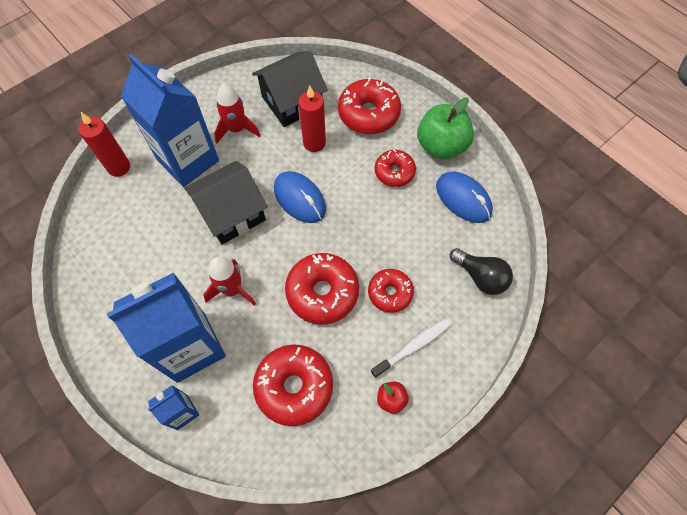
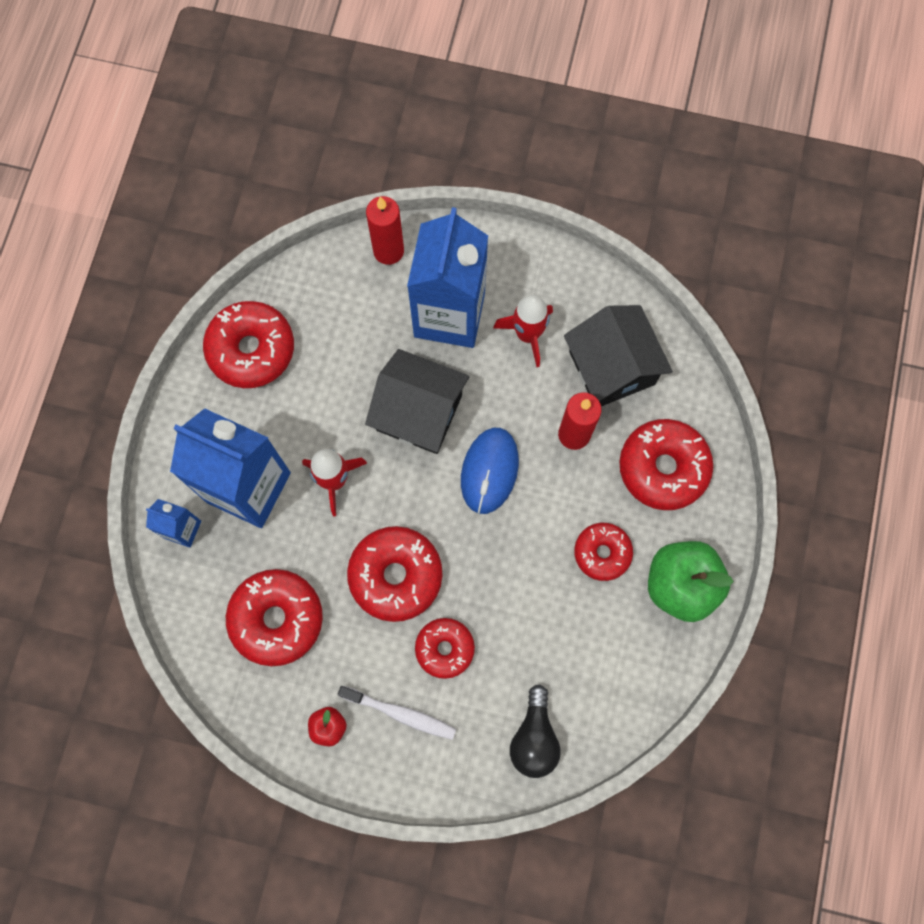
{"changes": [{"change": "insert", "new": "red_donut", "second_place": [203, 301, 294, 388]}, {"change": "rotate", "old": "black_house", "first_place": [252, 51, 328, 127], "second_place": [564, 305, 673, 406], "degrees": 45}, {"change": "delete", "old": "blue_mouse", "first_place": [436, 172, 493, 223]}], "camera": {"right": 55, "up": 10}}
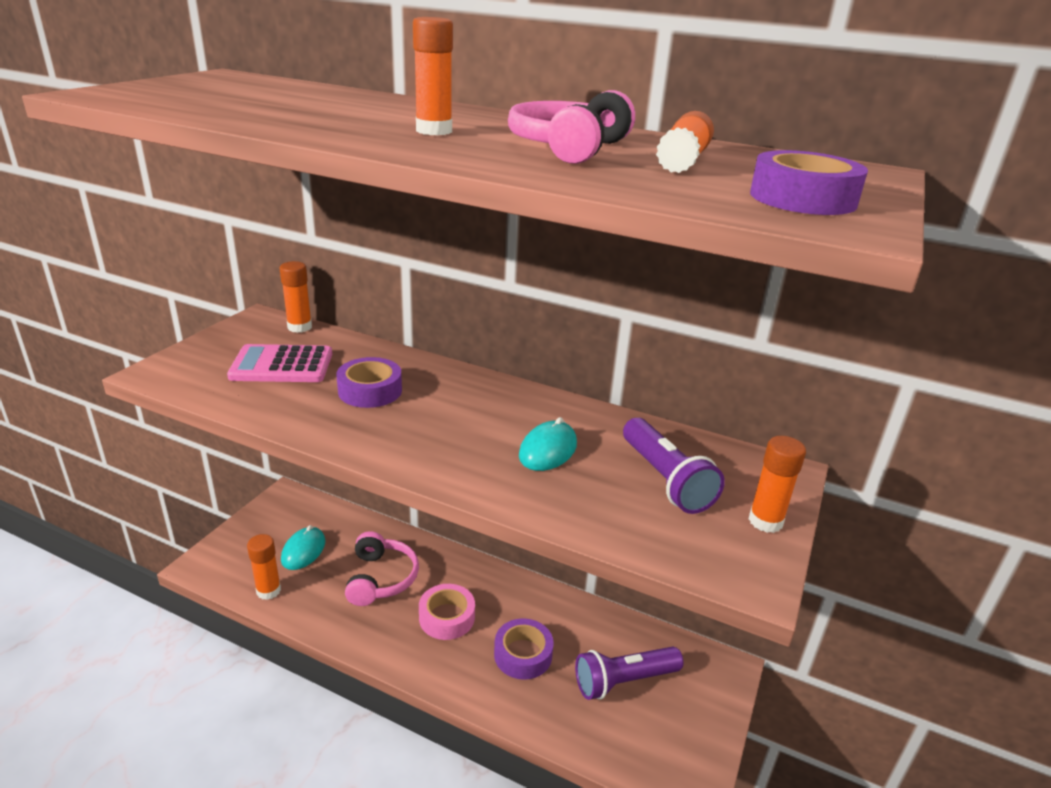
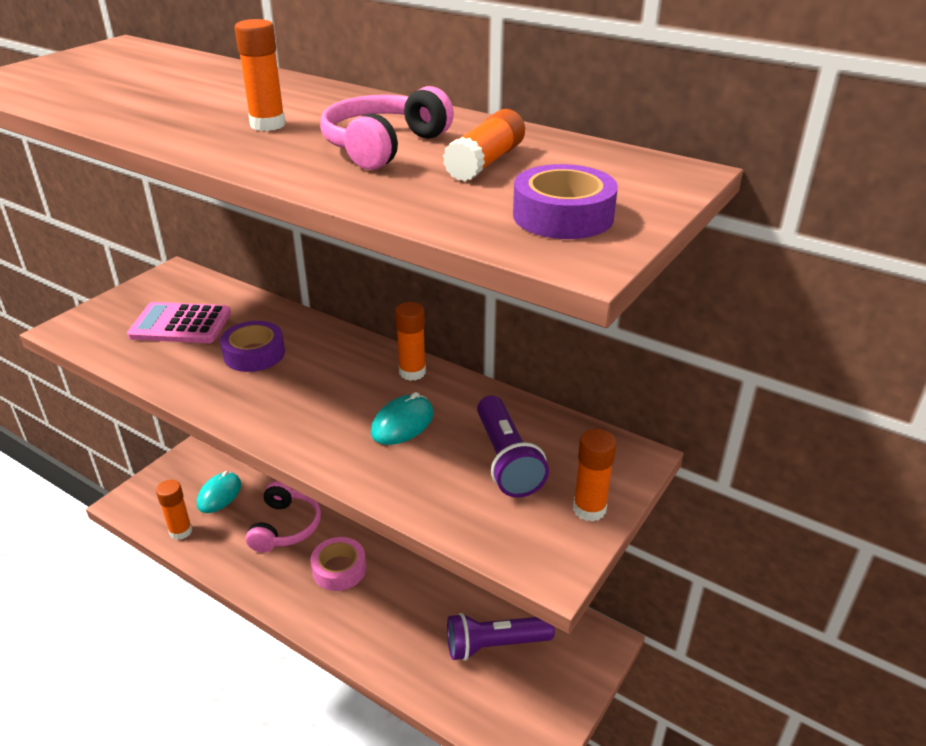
{"changes": [{"change": "move", "old": "orange_glue_stick", "first_place": [279, 261, 312, 333], "second_place": [395, 302, 426, 381]}, {"change": "delete", "old": "purple_tape", "first_place": [494, 618, 554, 680]}], "camera": {"right": 10, "up": 5}}
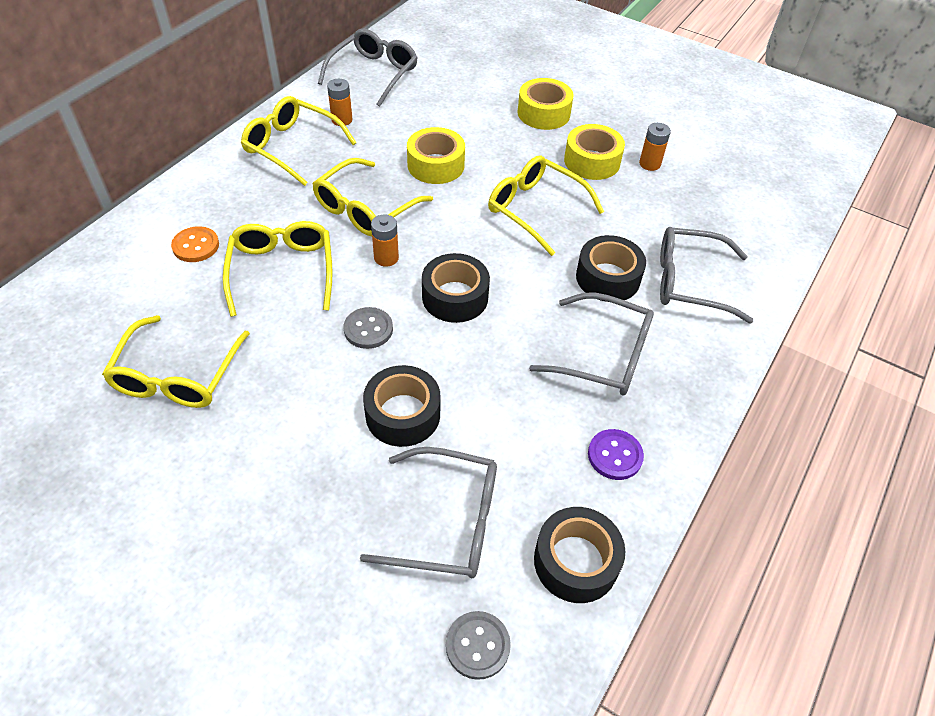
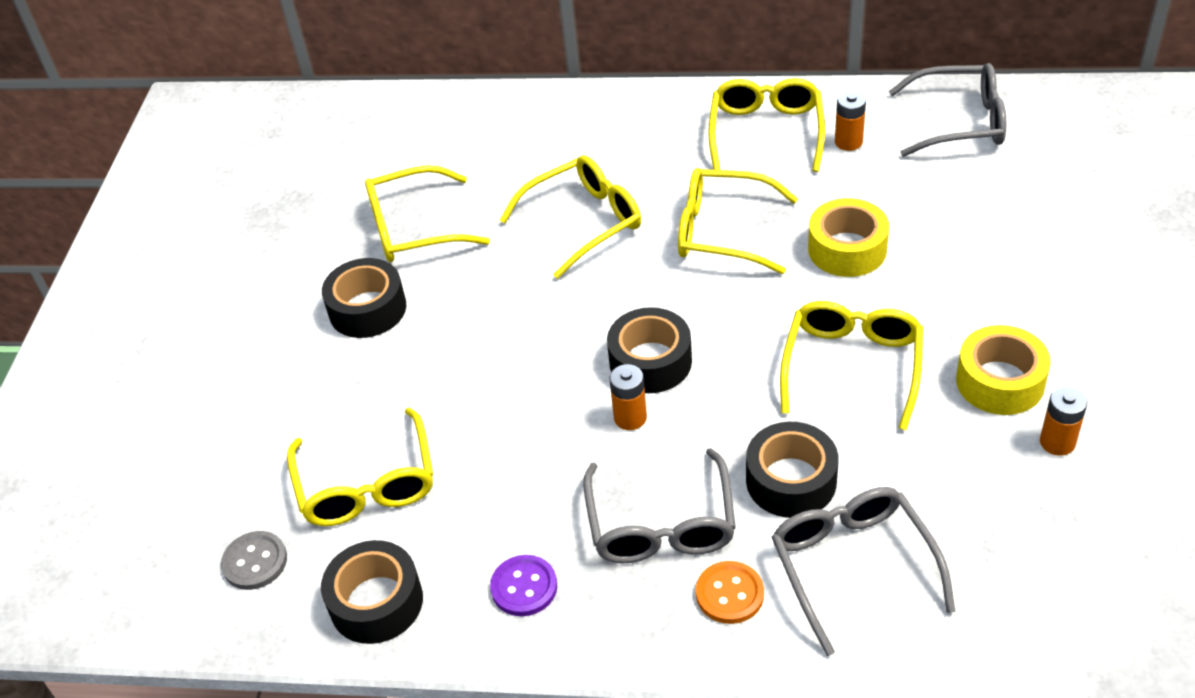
{"changes": [{"change": "recolor", "old": "grey_glasses", "new": "yellow_glasses", "first_place": [360, 447, 497, 578], "second_place": [287, 407, 433, 526]}, {"change": "move", "old": "black_tape", "first_place": [363, 365, 440, 447], "second_place": [322, 258, 406, 338]}, {"change": "move", "old": "orange_battery", "first_place": [371, 215, 399, 267], "second_place": [610, 364, 647, 430]}, {"change": "move", "old": "orange_button", "first_place": [171, 226, 219, 262], "second_place": [696, 561, 764, 624]}, {"change": "delete", "old": "grey_button", "first_place": [343, 307, 393, 349]}, {"change": "delete", "old": "yellow_tape", "first_place": [517, 78, 573, 130]}], "camera": {"right": 70, "up": -5}}
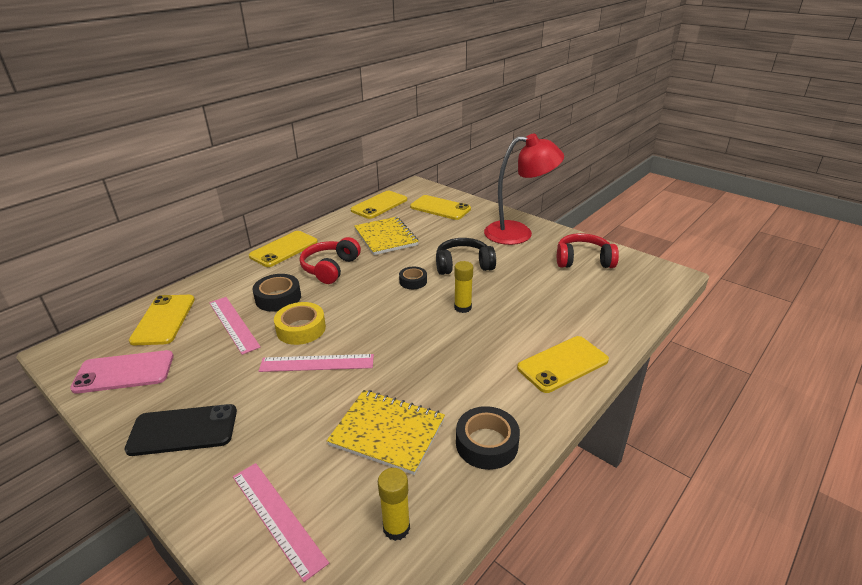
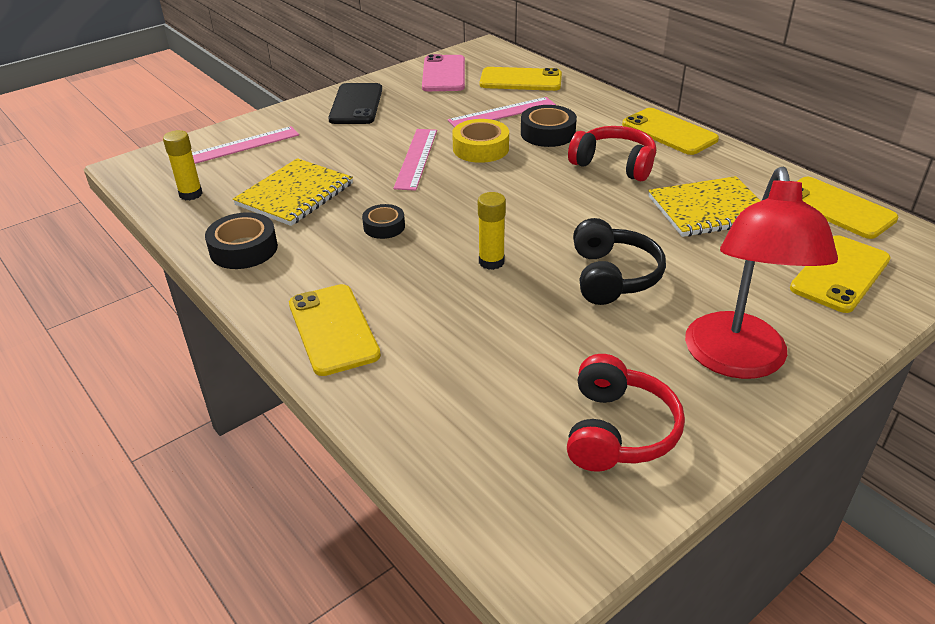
{"changes": [{"change": "move", "old": "black_tape", "first_place": [399, 267, 427, 289], "second_place": [362, 204, 405, 239]}], "camera": {"right": 100, "up": 5}}
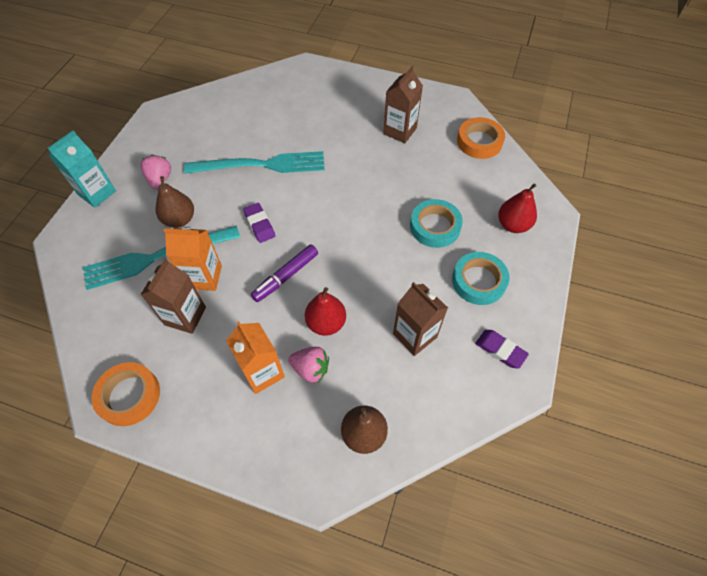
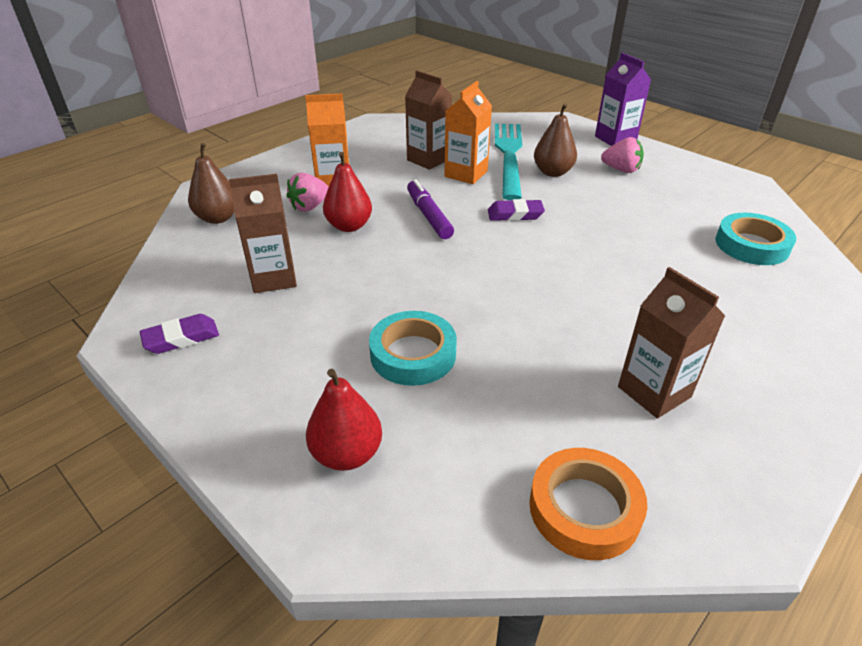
{"changes": [{"change": "recolor", "old": "turquoise_carton", "new": "purple_carton", "first_place": [48, 130, 116, 208], "second_place": [595, 53, 651, 146]}, {"change": "move", "old": "turquoise_tape", "first_place": [452, 252, 510, 305], "second_place": [715, 213, 796, 265]}, {"change": "delete", "old": "orange_tape", "first_place": [91, 362, 160, 426]}, {"change": "delete", "old": "turquoise_fork", "first_place": [184, 151, 324, 174]}], "camera": {"right": 115, "up": -20}}
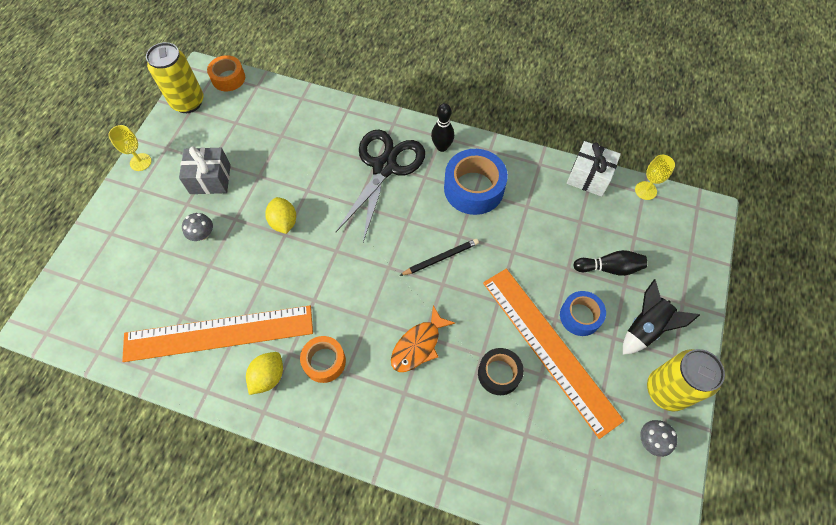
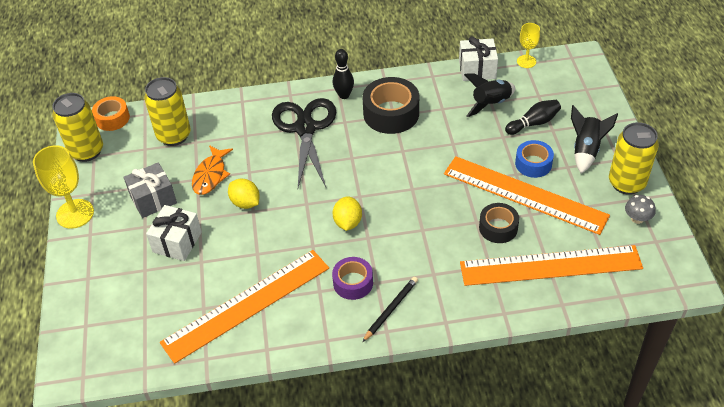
{"changes": [{"change": "resize", "old": "yellow_goblet", "first_place": [108, 125, 151, 171], "second_place": [33, 145, 94, 229], "factor": 1.71}, {"change": "insert", "new": "yellow_can", "second_place": [144, 77, 191, 146]}, {"change": "replace", "old": "grey_mushroom", "new": "white_gift", "first_place": [182, 213, 213, 241], "second_place": [146, 205, 202, 261]}, {"change": "move", "old": "orange_fish", "first_place": [391, 306, 456, 372], "second_place": [192, 145, 233, 195]}, {"change": "recolor", "old": "orange_tape", "new": "purple_tape", "first_place": [300, 336, 346, 383], "second_place": [332, 257, 373, 300]}, {"change": "move", "old": "yellow_lemon", "first_place": [246, 352, 283, 395], "second_place": [333, 196, 362, 231]}, {"change": "move", "old": "black_pencil", "first_place": [399, 238, 479, 276], "second_place": [362, 277, 418, 342]}, {"change": "recolor", "old": "blue_tape", "new": "black_tape", "first_place": [444, 149, 508, 215], "second_place": [363, 77, 419, 134]}, {"change": "insert", "new": "orange_ruler", "second_place": [460, 245, 643, 286]}, {"change": "insert", "new": "black_rocket", "second_place": [464, 74, 515, 117]}], "camera": {"right": -25, "up": -15}}
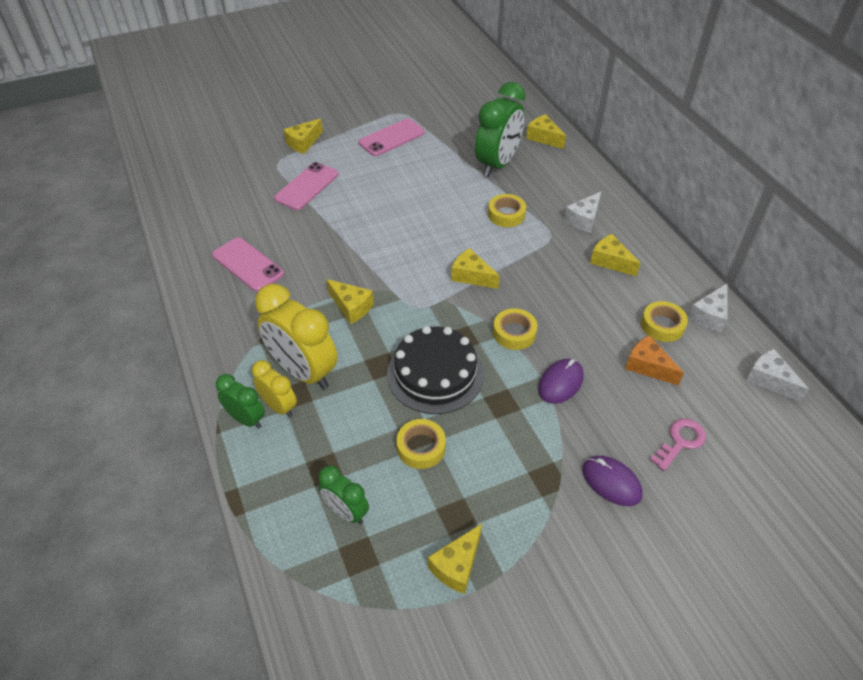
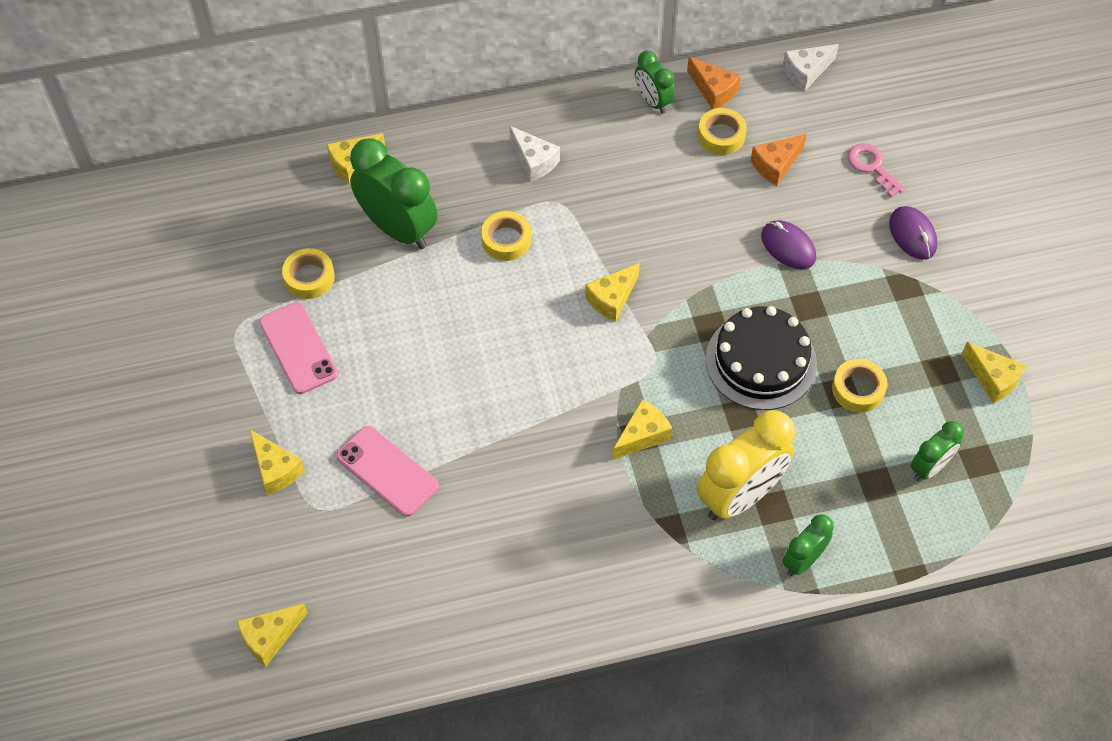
{"changes": [{"change": "move", "old": "yellow_cheese", "first_place": [590, 234, 640, 277], "second_place": [237, 603, 308, 667]}, {"change": "move", "old": "yellow_tape", "first_place": [493, 308, 537, 350], "second_place": [282, 248, 335, 299]}, {"change": "insert", "new": "green_clock", "second_place": [635, 51, 674, 114]}, {"change": "recolor", "old": "white_cheese", "new": "orange_cheese", "first_place": [688, 284, 728, 332], "second_place": [687, 57, 741, 109]}, {"change": "rotate", "old": "purple_mouse", "first_place": [582, 456, 642, 506], "second_place": [889, 206, 937, 260], "degrees": -75}, {"change": "delete", "old": "pink_phone", "first_place": [212, 237, 284, 292]}, {"change": "delete", "old": "yellow_clock", "first_place": [252, 360, 297, 417]}], "camera": {"right": -80, "up": 10}}
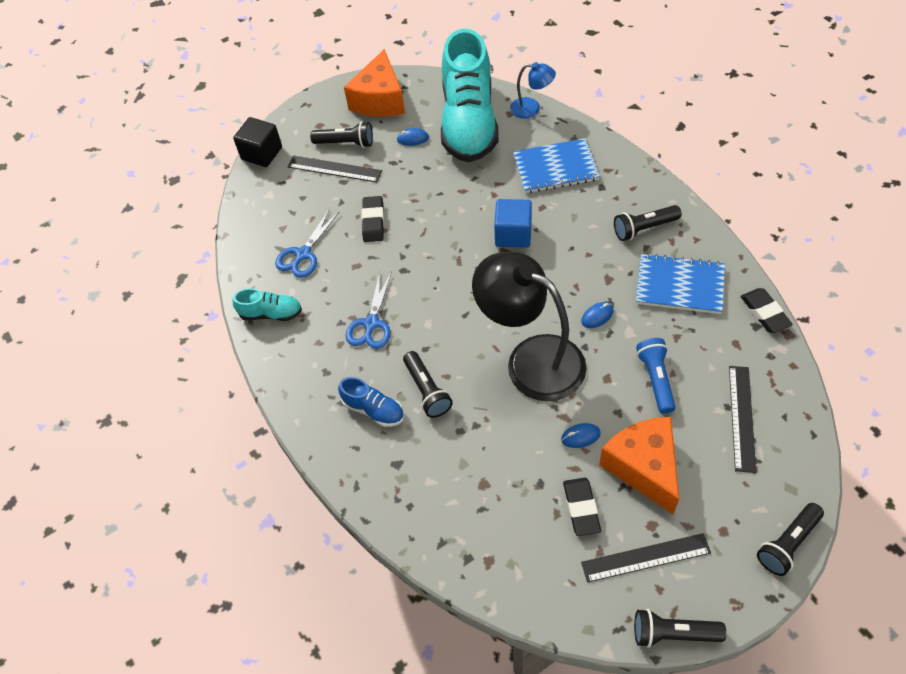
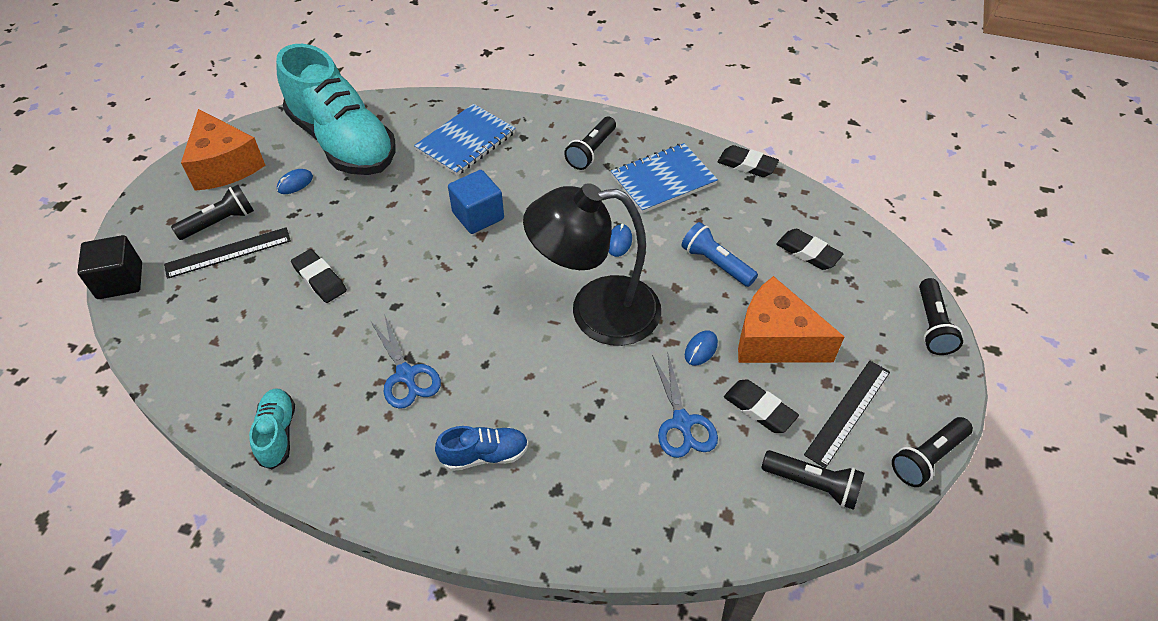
{"changes": [{"change": "rotate", "old": "turquoise_shoe", "first_place": [232, 288, 302, 321], "second_place": [249, 388, 295, 469], "degrees": -60}, {"change": "move", "old": "blue_scissors", "first_place": [275, 209, 339, 278], "second_place": [652, 351, 718, 458]}, {"change": "move", "old": "black_flashlight", "first_place": [403, 351, 453, 418], "second_place": [761, 450, 864, 510]}, {"change": "replace", "old": "black_ruler", "new": "black_eraser", "first_place": [729, 366, 756, 473], "second_place": [776, 229, 843, 270]}, {"change": "delete", "old": "blue_lamp", "first_place": [510, 62, 556, 119]}], "camera": {"right": -45, "up": -5}}
